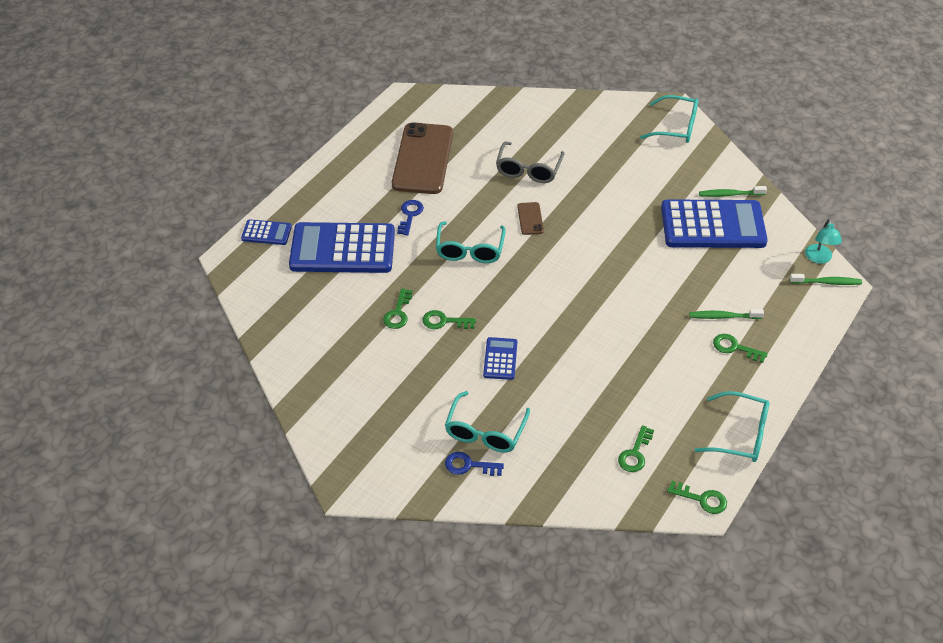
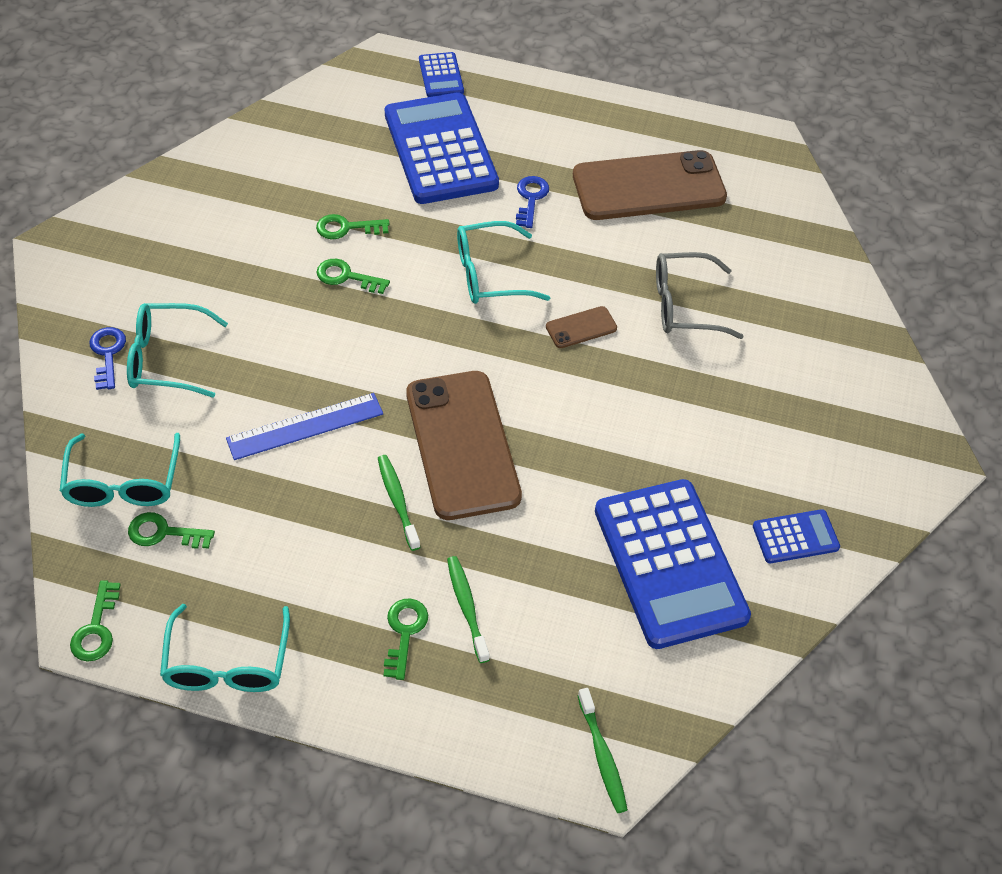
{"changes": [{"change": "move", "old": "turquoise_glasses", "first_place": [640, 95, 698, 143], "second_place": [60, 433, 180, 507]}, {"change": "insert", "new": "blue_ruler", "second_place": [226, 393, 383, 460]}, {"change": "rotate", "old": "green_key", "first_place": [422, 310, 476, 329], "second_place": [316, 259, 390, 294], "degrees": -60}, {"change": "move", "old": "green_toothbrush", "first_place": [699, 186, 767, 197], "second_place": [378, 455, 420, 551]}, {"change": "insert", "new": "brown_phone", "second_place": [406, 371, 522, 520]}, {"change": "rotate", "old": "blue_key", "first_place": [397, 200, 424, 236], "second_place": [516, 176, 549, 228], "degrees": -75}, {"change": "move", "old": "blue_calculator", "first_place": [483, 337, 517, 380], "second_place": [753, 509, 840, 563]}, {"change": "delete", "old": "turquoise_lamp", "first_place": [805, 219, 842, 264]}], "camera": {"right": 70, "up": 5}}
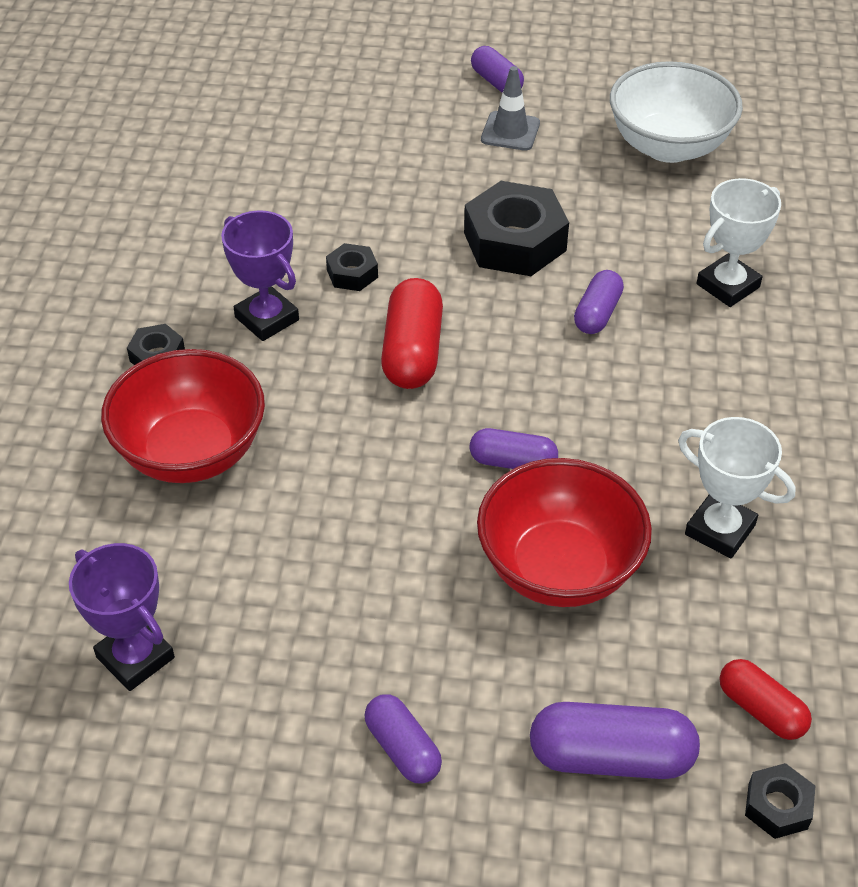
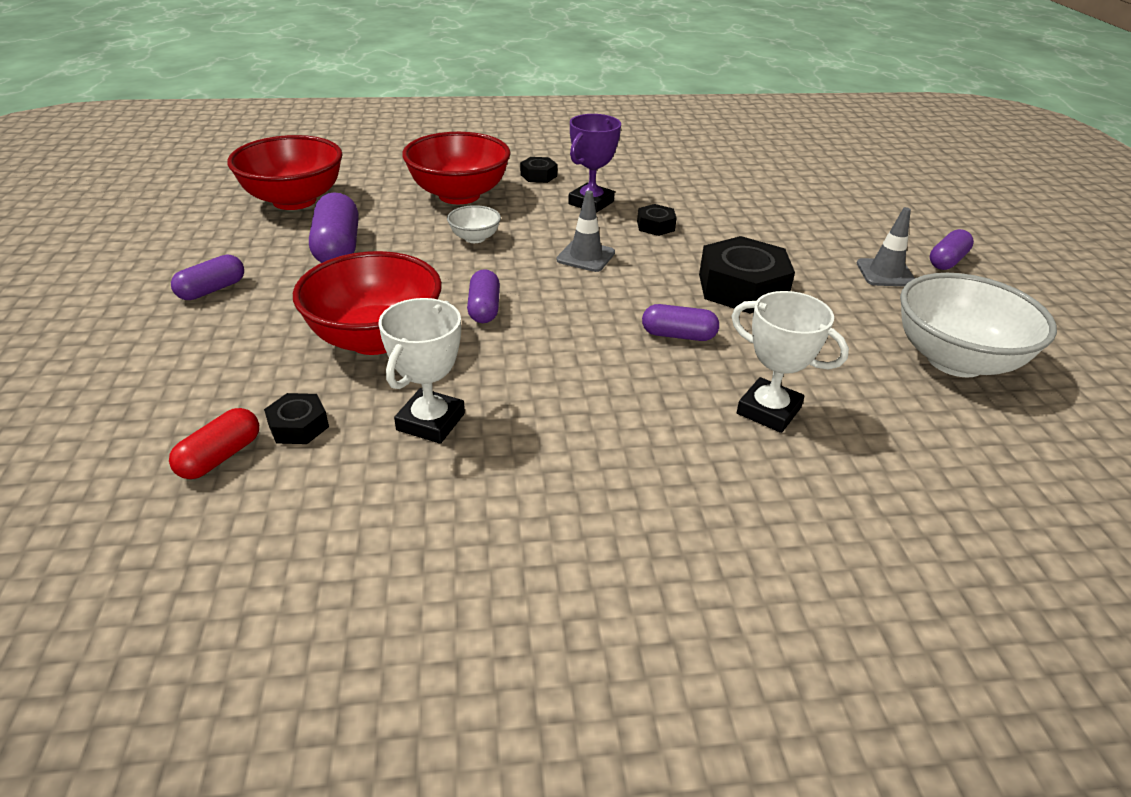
{"changes": [{"change": "replace", "old": "purple_trophy", "new": "red_bowl", "first_place": [69, 543, 175, 691], "second_place": [227, 135, 343, 210]}, {"change": "move", "old": "black_nut", "first_place": [745, 763, 815, 839], "second_place": [264, 393, 329, 444]}, {"change": "move", "old": "purple_capsule", "first_place": [530, 702, 700, 779], "second_place": [309, 192, 359, 263]}, {"change": "insert", "new": "white_bowl", "second_place": [447, 205, 501, 243]}, {"change": "replace", "old": "red_capsule", "new": "grey_traffic_cone", "first_place": [381, 278, 443, 389], "second_place": [556, 190, 615, 272]}], "camera": {"right": 75, "up": -10}}
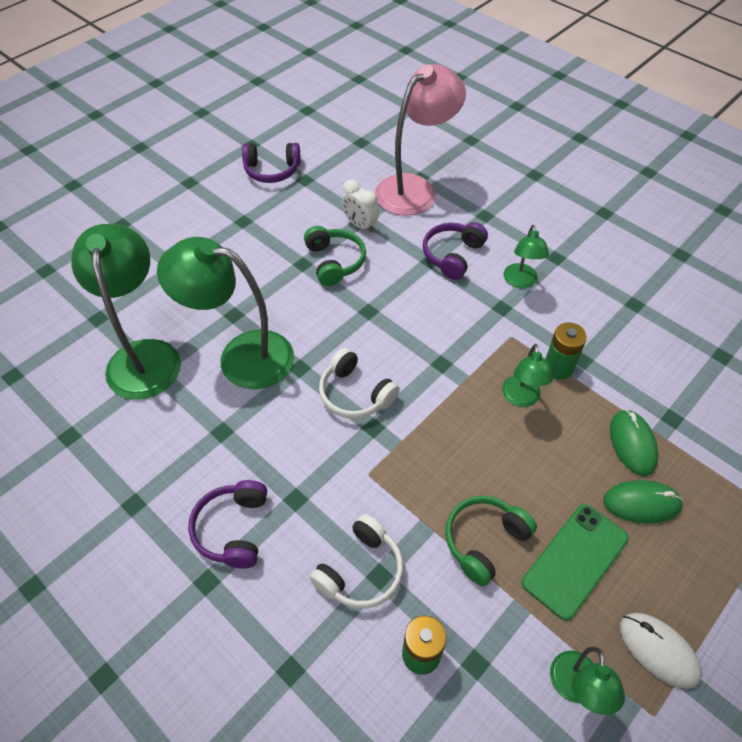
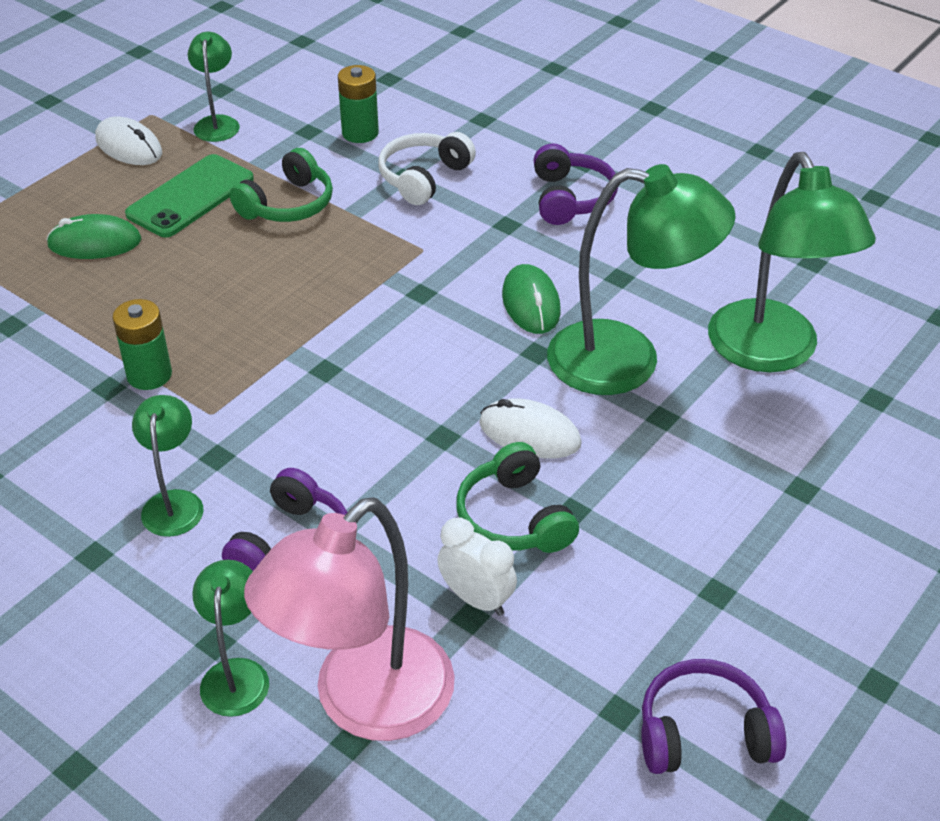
{"changes": [{"change": "move", "old": "green_lamp", "first_place": [502, 344, 553, 407], "second_place": [192, 560, 269, 717]}, {"change": "insert", "new": "white_mouse", "second_place": [479, 399, 582, 458]}, {"change": "move", "old": "green_mouse", "first_place": [610, 409, 658, 476], "second_place": [502, 264, 561, 334]}, {"change": "delete", "old": "white_headphones", "first_place": [319, 348, 400, 419]}], "camera": {"right": 175, "up": -10}}
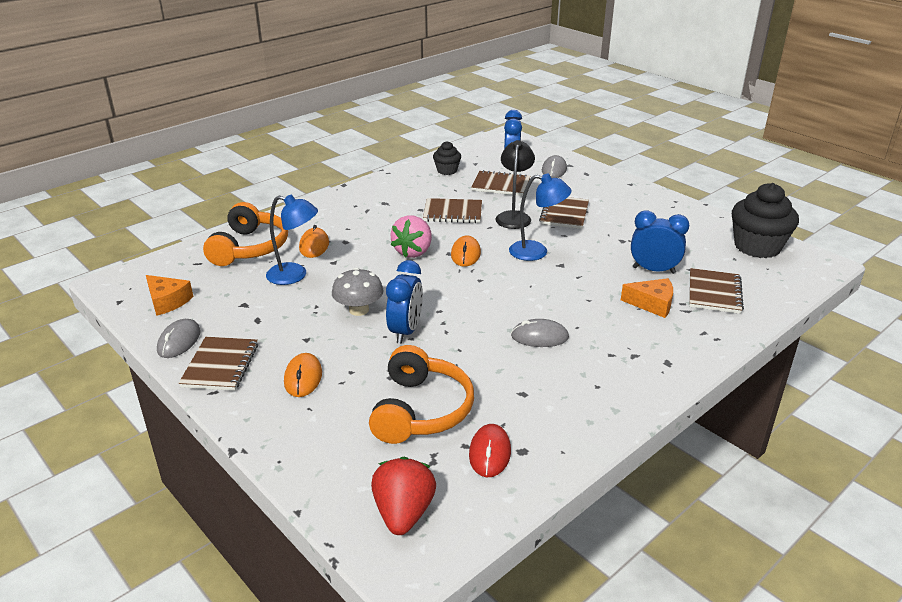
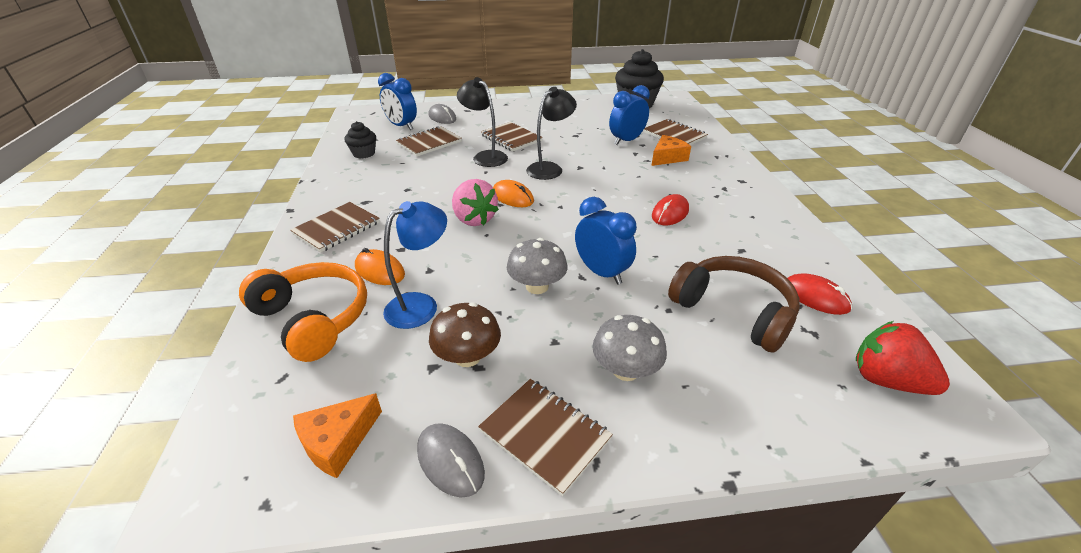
{"changes": [{"change": "move", "old": "brown_notebook", "first_place": [423, 198, 482, 223], "second_place": [290, 202, 380, 253]}, {"change": "rotate", "old": "orange_cheese", "first_place": [146, 275, 193, 316], "second_place": [293, 393, 382, 478], "degrees": 150}, {"change": "insert", "new": "brown_mushroom", "second_place": [429, 302, 501, 367]}, {"change": "recolor", "old": "blue_lamp", "new": "black_lamp", "first_place": [509, 174, 572, 261], "second_place": [526, 87, 577, 180]}, {"change": "replace", "old": "orange_mouse", "new": "grey_mushroom", "first_place": [284, 353, 322, 397], "second_place": [592, 315, 667, 381]}, {"change": "recolor", "old": "grey_mouse", "new": "red_mouse", "first_place": [511, 319, 569, 347], "second_place": [652, 194, 689, 225]}, {"change": "recolor", "old": "orange_headphones", "new": "brown_headphones", "first_place": [369, 345, 474, 444], "second_place": [668, 256, 800, 353]}], "camera": {"right": -55, "up": 5}}
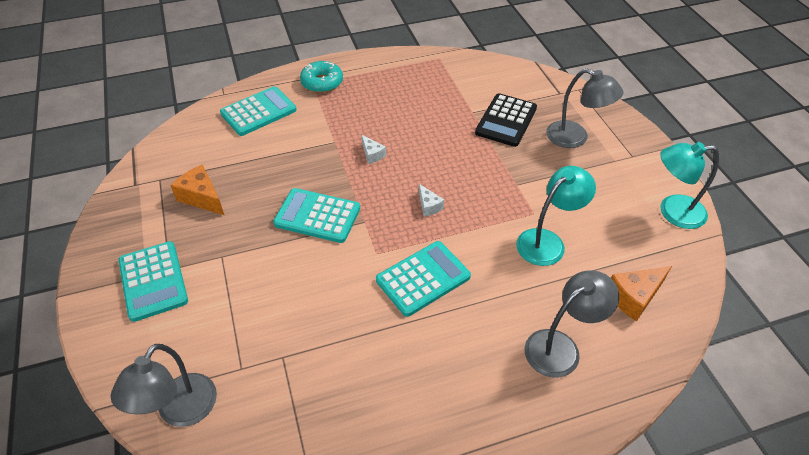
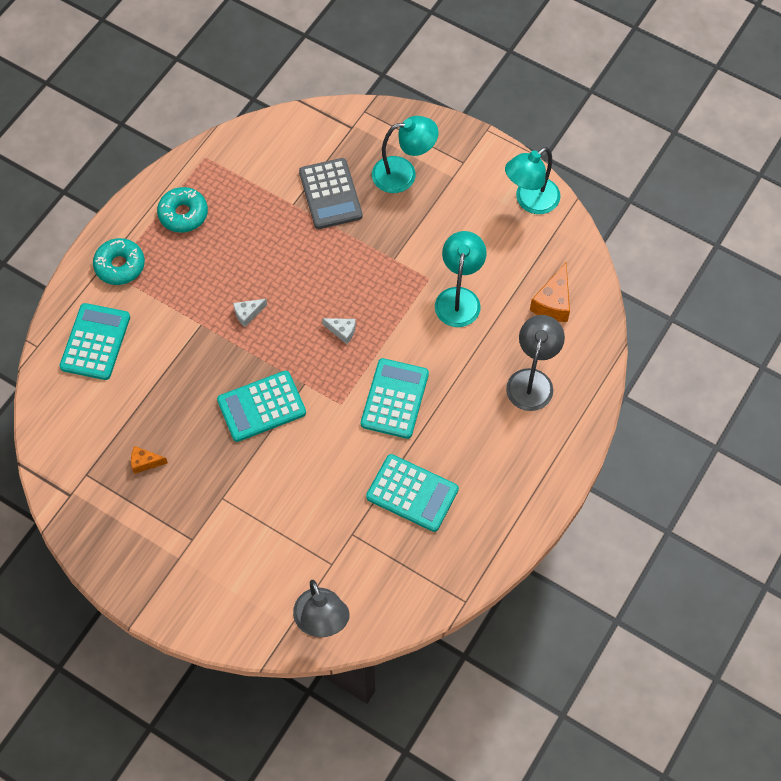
{"changes": [{"change": "resize", "old": "orange_cheese", "first_place": [170, 165, 224, 215], "second_place": [131, 446, 168, 474], "factor": 0.59}, {"change": "insert", "new": "turquoise_donut", "second_place": [157, 187, 208, 233]}, {"change": "rotate", "old": "white_cheese", "first_place": [362, 135, 386, 164], "second_place": [233, 299, 267, 327], "degrees": 135}, {"change": "recolor", "old": "black_calculator", "new": "grey_calculator", "first_place": [475, 93, 537, 147], "second_place": [299, 158, 363, 229]}, {"change": "move", "old": "turquoise_calculator", "first_place": [118, 241, 188, 322], "second_place": [366, 454, 459, 532]}, {"change": "recolor", "old": "grey_lamp", "new": "turquoise_lamp", "first_place": [546, 69, 624, 148], "second_place": [372, 116, 439, 193]}], "camera": {"right": -40, "up": 15}}
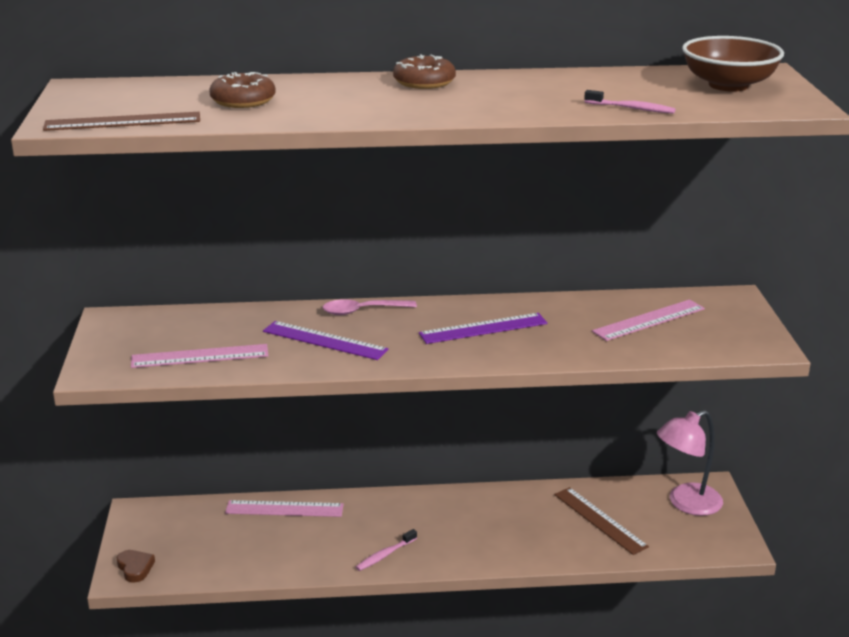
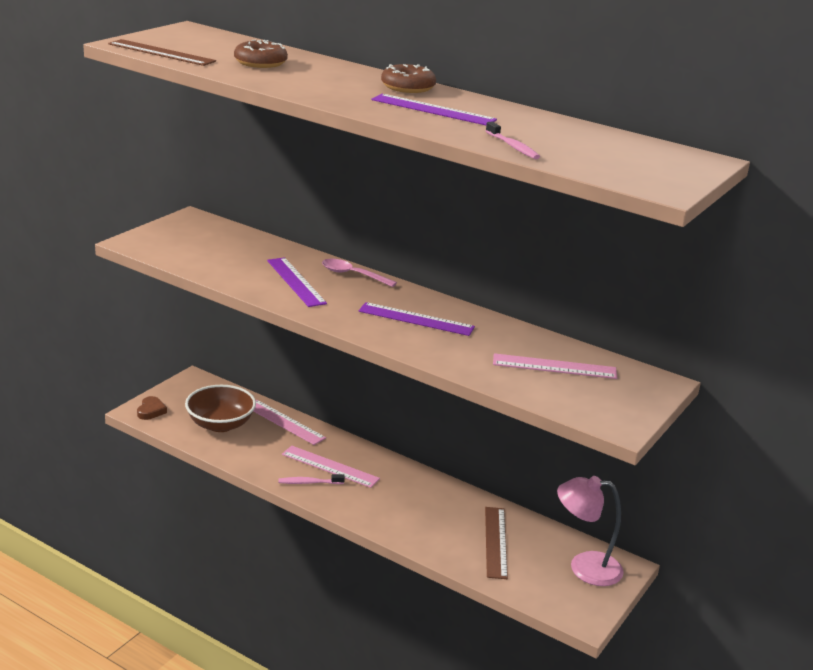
{"changes": [{"change": "move", "old": "brown_bowl", "first_place": [682, 36, 784, 92], "second_place": [185, 385, 256, 432]}, {"change": "move", "old": "pink_ruler", "first_place": [131, 344, 268, 368], "second_place": [282, 446, 380, 488]}, {"change": "insert", "new": "purple_ruler", "second_place": [371, 94, 497, 125]}], "camera": {"right": 35, "up": 0}}
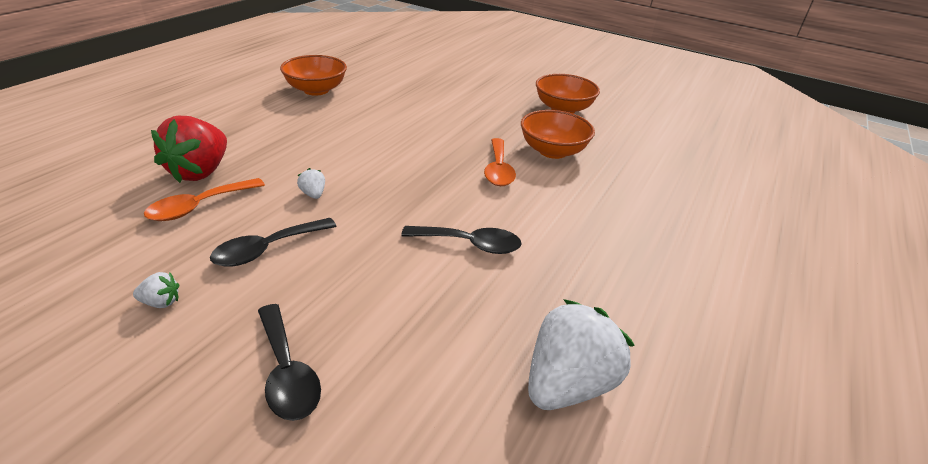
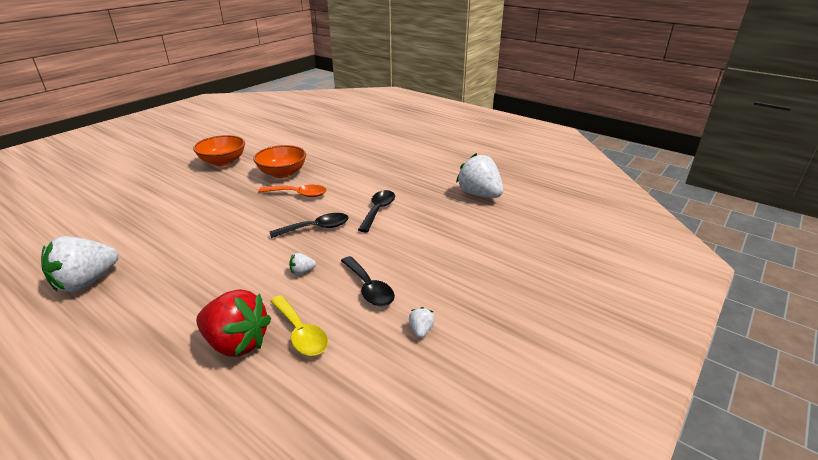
{"changes": [{"change": "replace", "old": "orange_bowl", "new": "white_strawberry", "first_place": [280, 55, 347, 96], "second_place": [41, 236, 119, 292]}, {"change": "move", "old": "black_spoon", "first_place": [258, 304, 321, 421], "second_place": [270, 213, 349, 238]}, {"change": "recolor", "old": "orange_spoon", "new": "yellow_spoon", "first_place": [144, 178, 265, 221], "second_place": [270, 295, 328, 356]}], "camera": {"right": -80, "up": -5}}
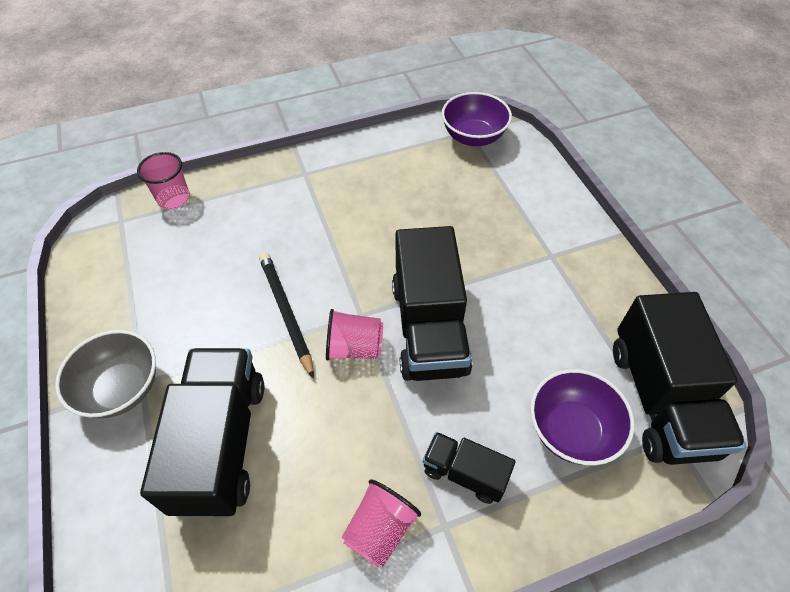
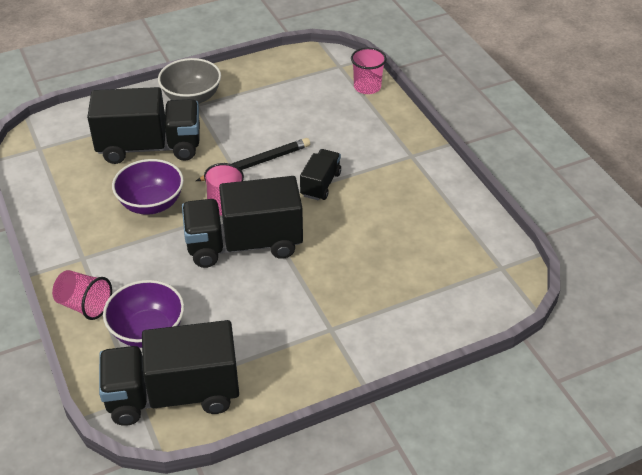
{"changes": [{"change": "move", "old": "pink_cup", "first_place": [342, 479, 421, 567], "second_place": [52, 270, 112, 320]}, {"change": "move", "old": "purple_bowl", "first_place": [442, 92, 512, 146], "second_place": [112, 159, 184, 215]}, {"change": "move", "old": "black_truck", "first_place": [423, 432, 516, 504], "second_place": [300, 149, 341, 200]}], "camera": {"right": 85, "up": -10}}
